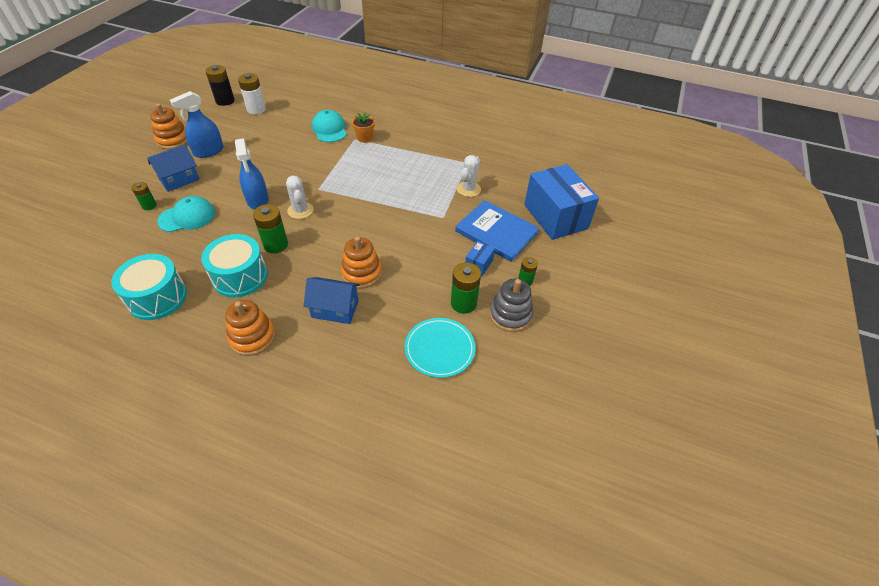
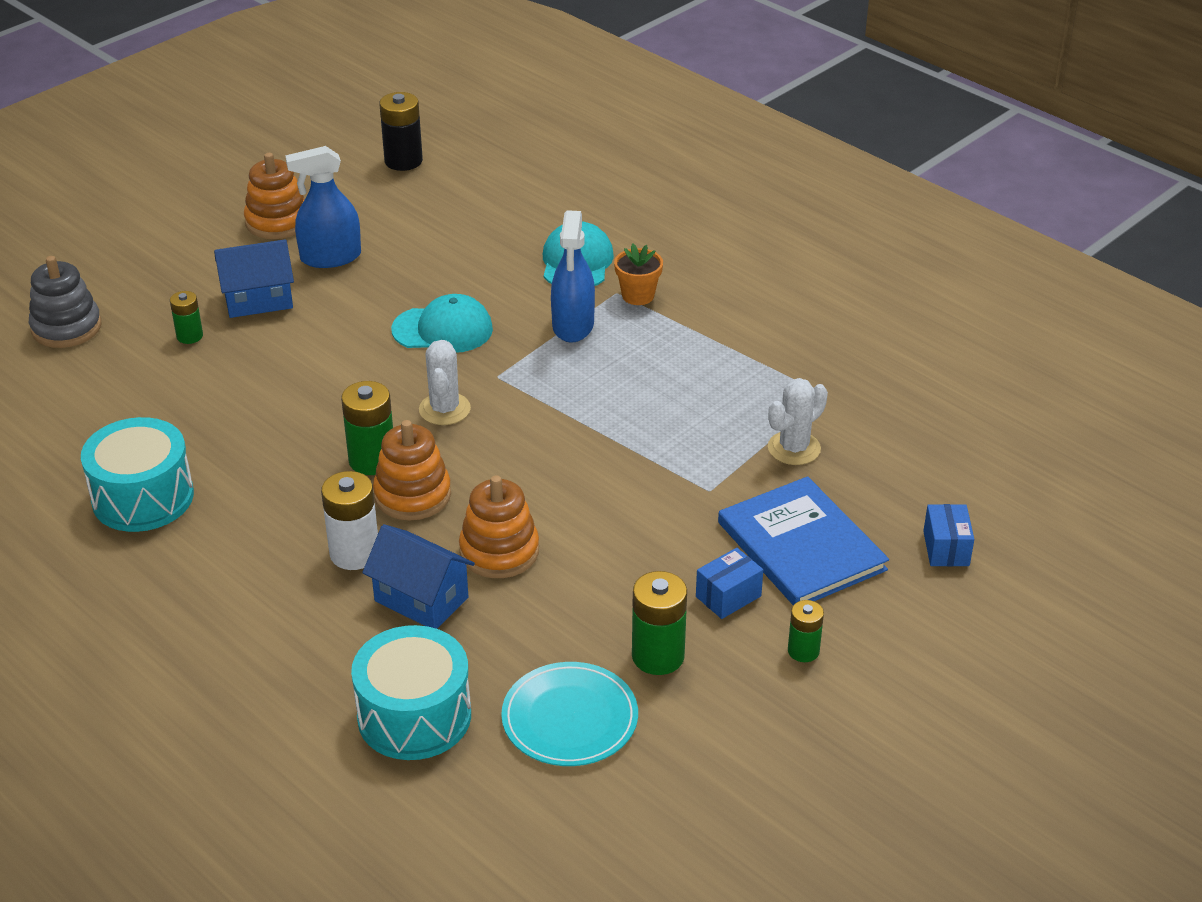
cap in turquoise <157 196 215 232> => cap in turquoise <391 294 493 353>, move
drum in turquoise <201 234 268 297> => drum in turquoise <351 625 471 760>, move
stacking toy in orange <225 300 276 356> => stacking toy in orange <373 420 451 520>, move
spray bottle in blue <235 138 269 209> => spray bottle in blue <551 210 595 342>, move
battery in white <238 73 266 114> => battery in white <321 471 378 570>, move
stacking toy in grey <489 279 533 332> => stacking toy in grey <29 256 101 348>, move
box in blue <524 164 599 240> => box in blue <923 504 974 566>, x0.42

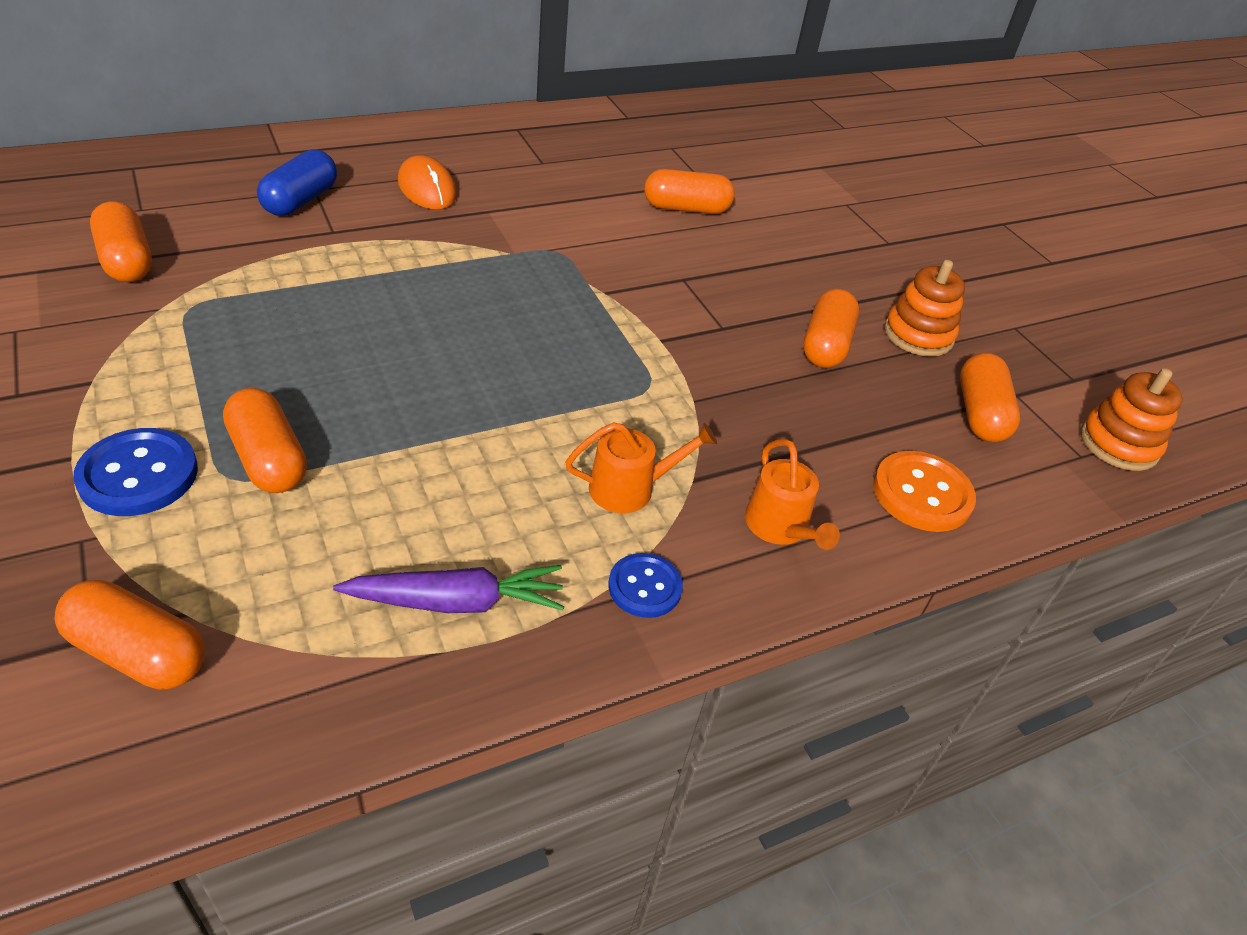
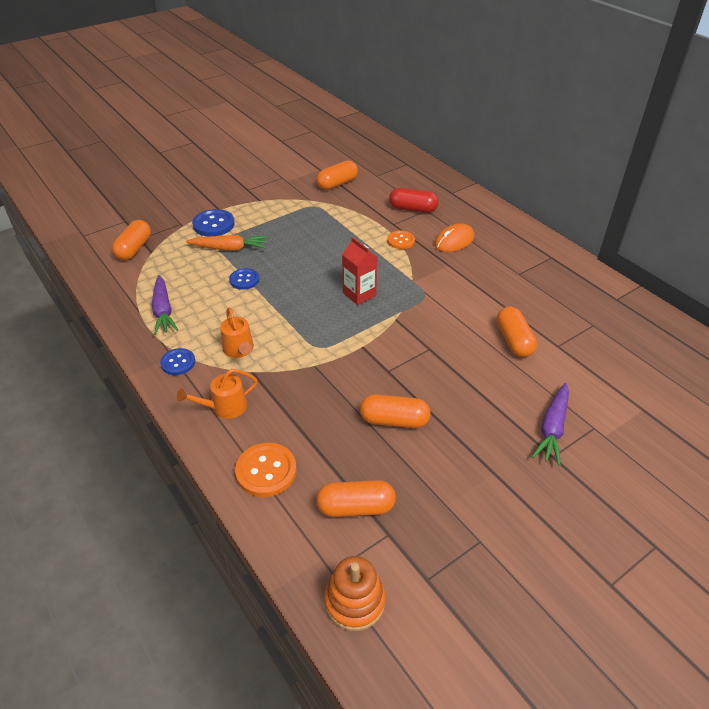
capsule in orange <223 388 307 493> => carrot in orange <186 235 268 251>
capsule in blue <257 149 337 216> => capsule in red <389 188 439 213>
stacking toy in orange <884 260 965 357> => nothing
nothing => button in blue <229 268 259 290>
nothing => carton in red <342 237 378 305>
nothing => button in orange <387 230 415 249>
nothing => carrot in purple <532 383 569 466>

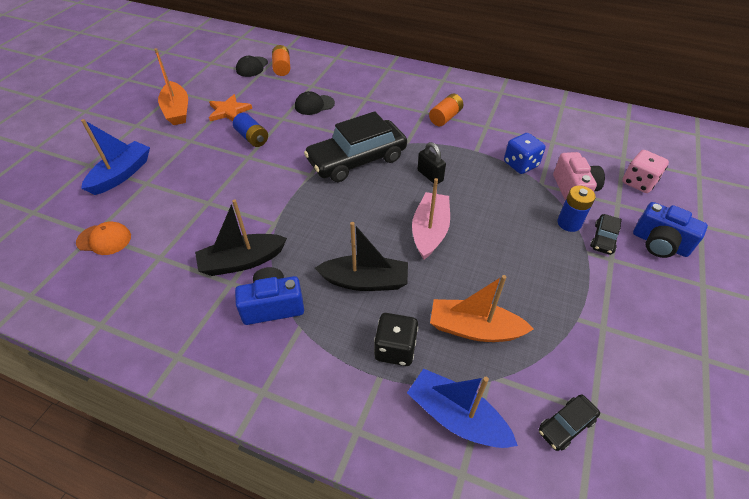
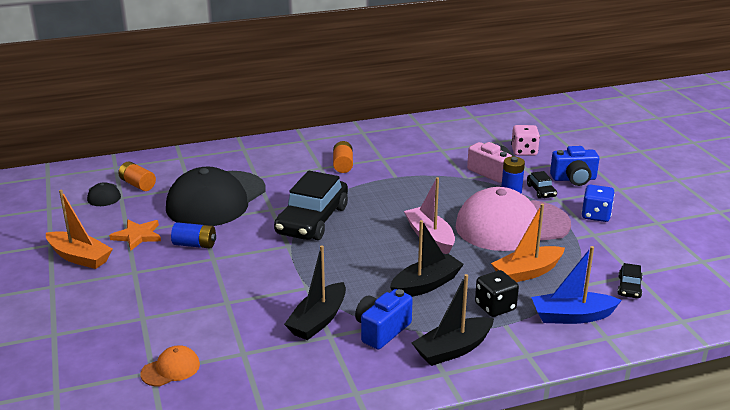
boat in blue <81 119 150 195> => nothing
cap in black <295 91 335 115> => cap in black <166 167 265 226>, x2.47
padlock in black <418 142 446 184> => nothing
dice in blue <504 133 546 174> => dice in blue <581 185 615 222>, move
nothing => boat in black <412 274 494 366>
nothing => cap in pink <456 187 571 251>

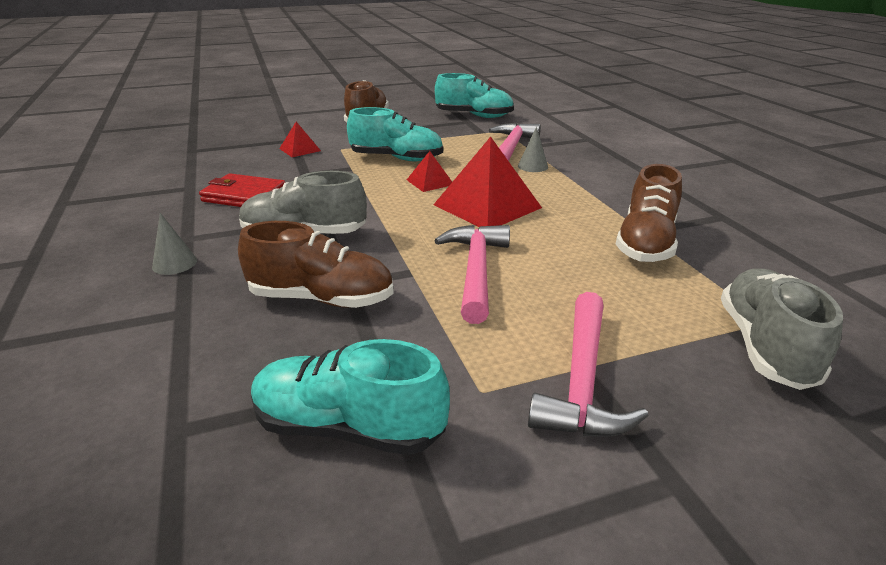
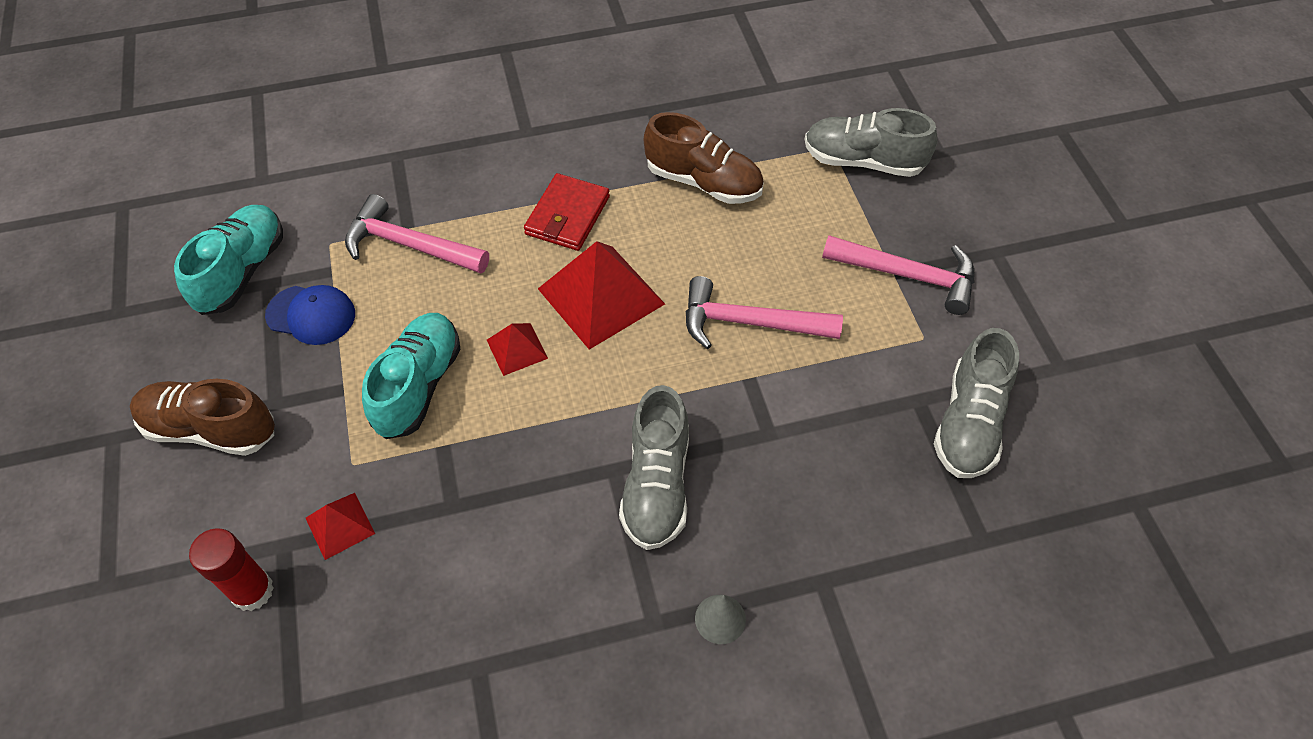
wallet in red <199 173 285 207> => wallet in red <524 173 610 251>, move
shoe in brown <238 221 394 308> => nothing
shoe in turquoise <251 339 450 455> => shoe in grey <934 328 1019 478>
cone in grey <518 127 548 172> => nothing
nothing => glue stick in red <189 528 274 611>
nothing => cap in blue <265 285 355 345>

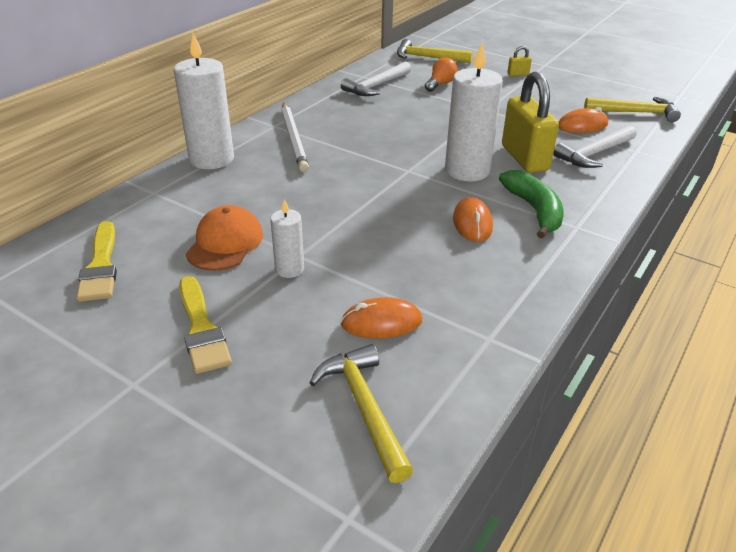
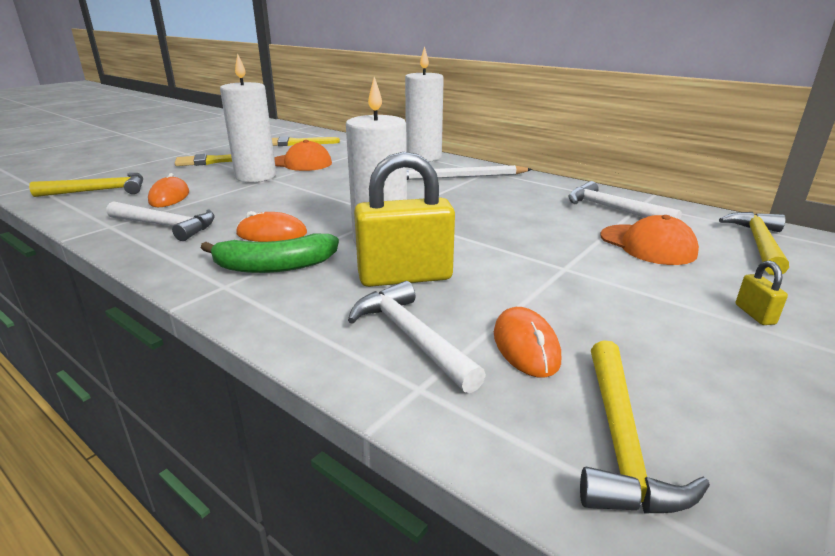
candle in white <270 199 304 278> => candle in white <220 53 276 182>, x1.92
light bulb in orange <425 57 457 92> => cap in orange <600 215 699 265>
nothing => hammer in white <107 201 215 241>

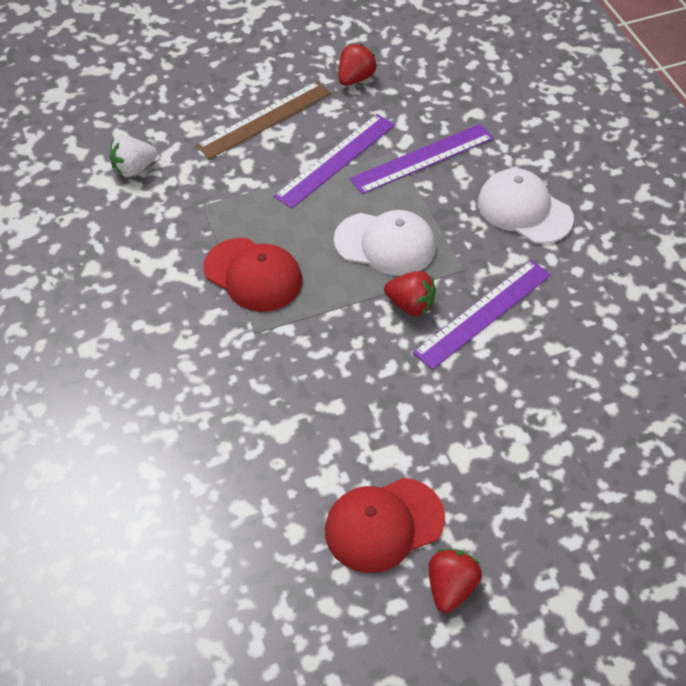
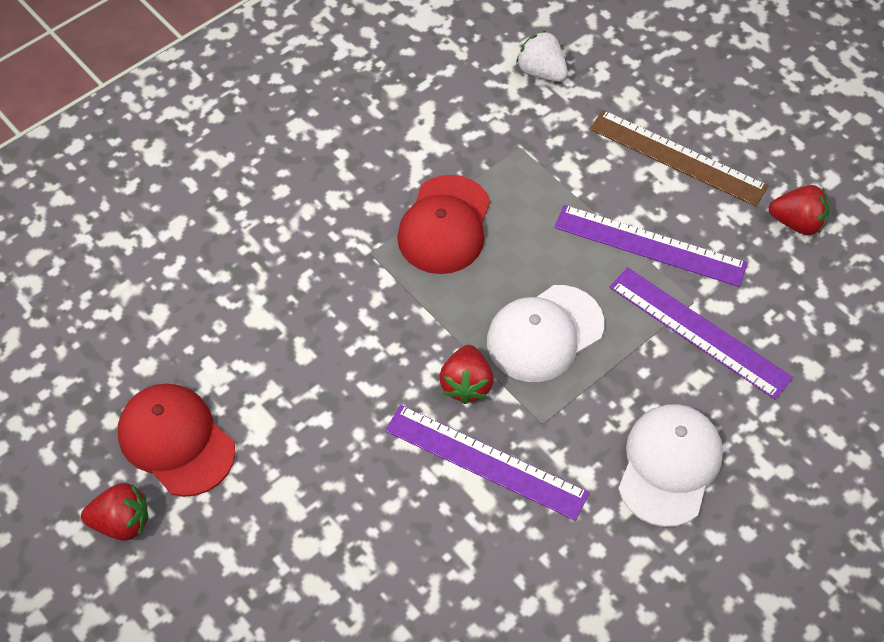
cap in white <334 210 436 276> => cap in white <487 285 604 382>, 60 degrees clockwise

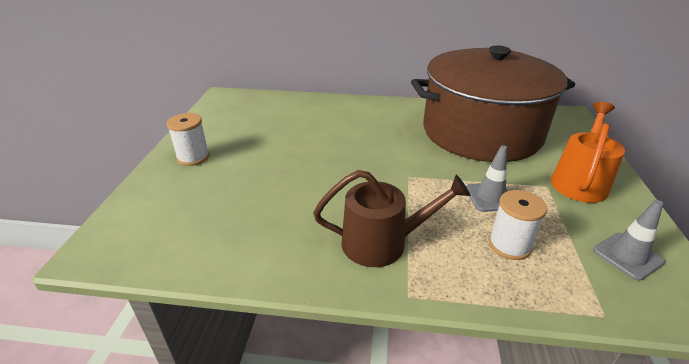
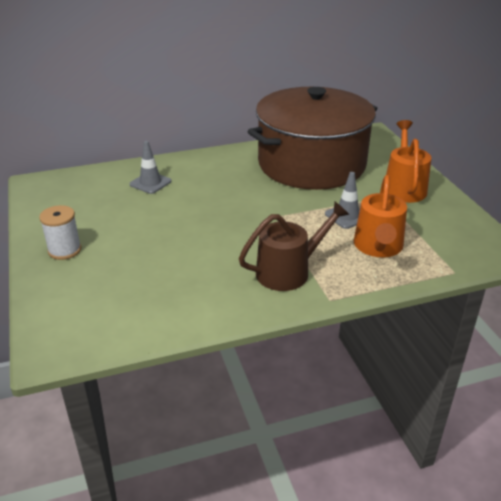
spool in white <489 190 547 260> => watering can in orange <354 175 407 257>
traffic cone in grey <593 200 665 281> => traffic cone in grey <129 141 171 194>, move

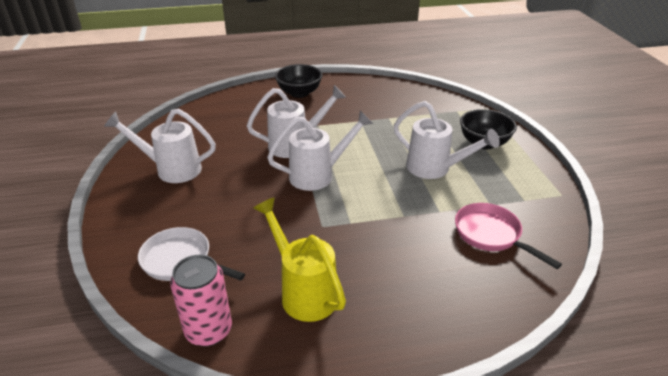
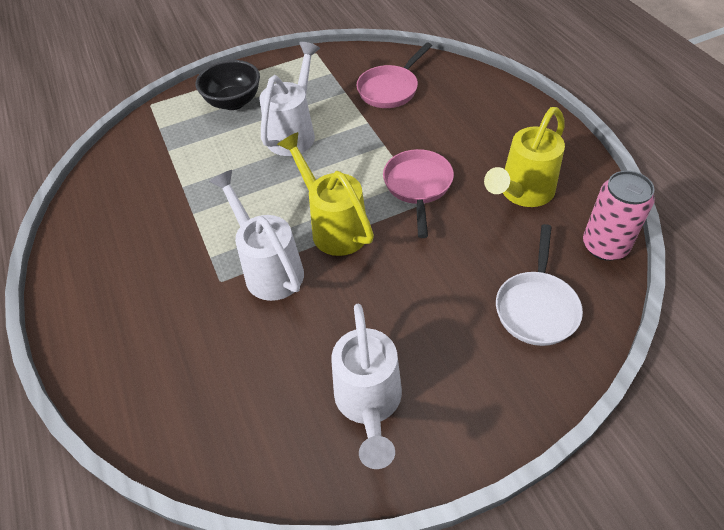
watering can in white <267 110 373 191> => watering can in yellow <277 132 374 256>
bowl in black <275 64 322 98> => nothing
nothing => pan in pink <383 149 454 238>

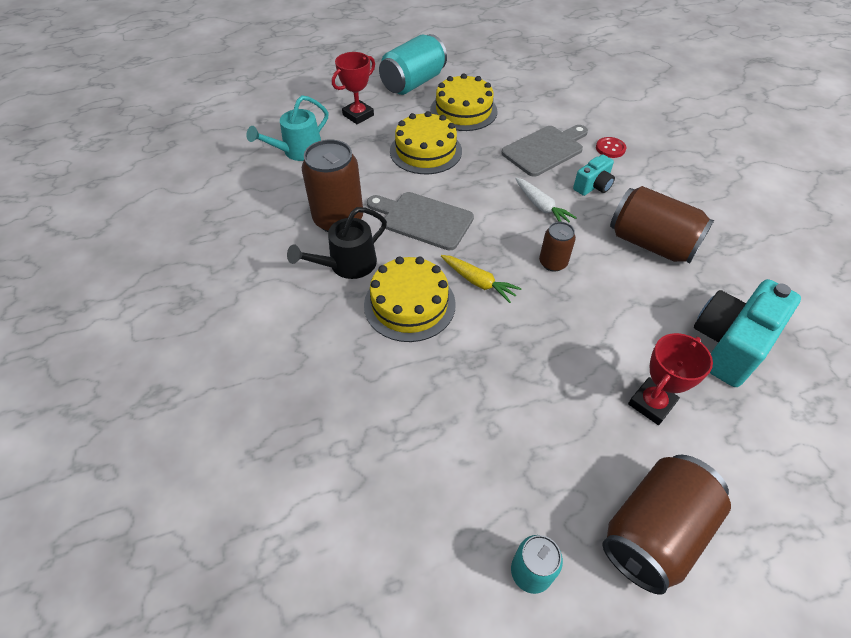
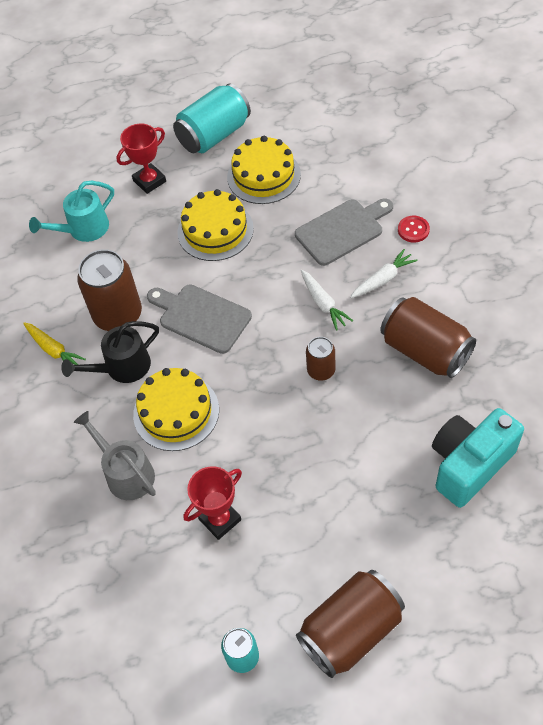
carrot in yellow <441 255 522 303> => carrot in yellow <23 322 86 365>, move
camera in turquoise <573 154 615 196> => carrot in white <350 249 418 298>
trophy in red <628 333 713 425> => trophy in red <184 466 242 540>, move
nothing => watering can in grey <74 411 156 500>

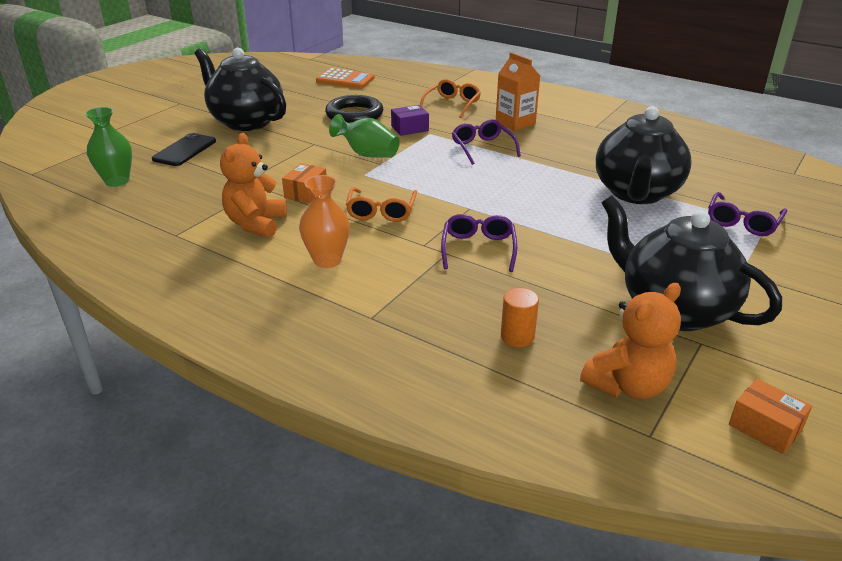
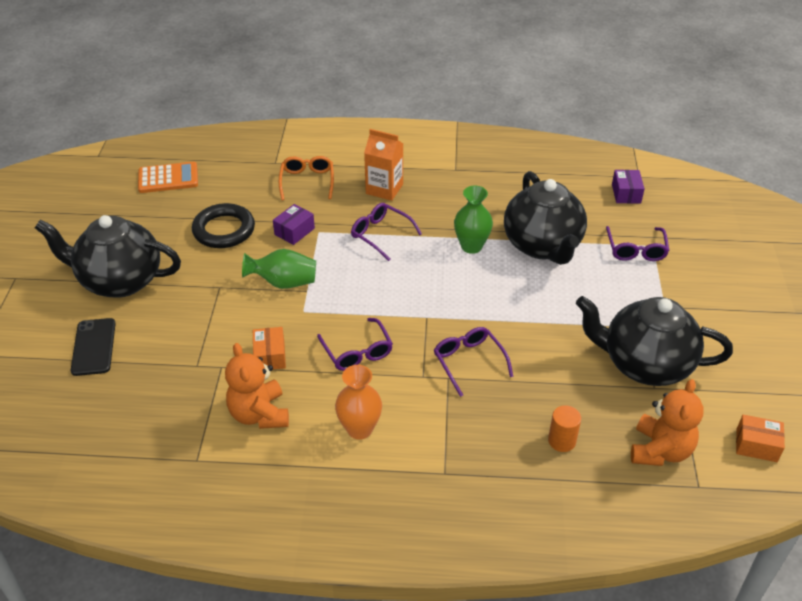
vase in green <85 107 132 187> => vase in green <454 186 493 254>, move
glasses in orange <346 187 417 222> => glasses in purple <317 318 393 371>
nothing => box in purple <612 170 645 203>

